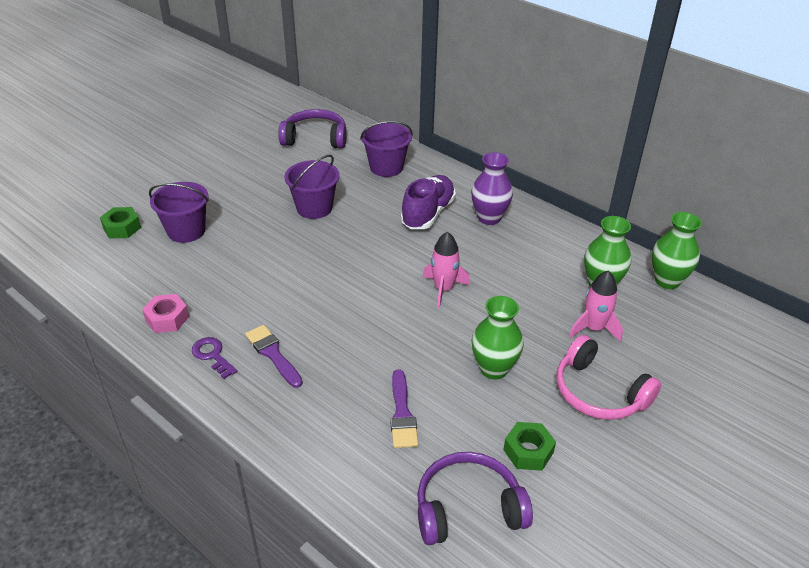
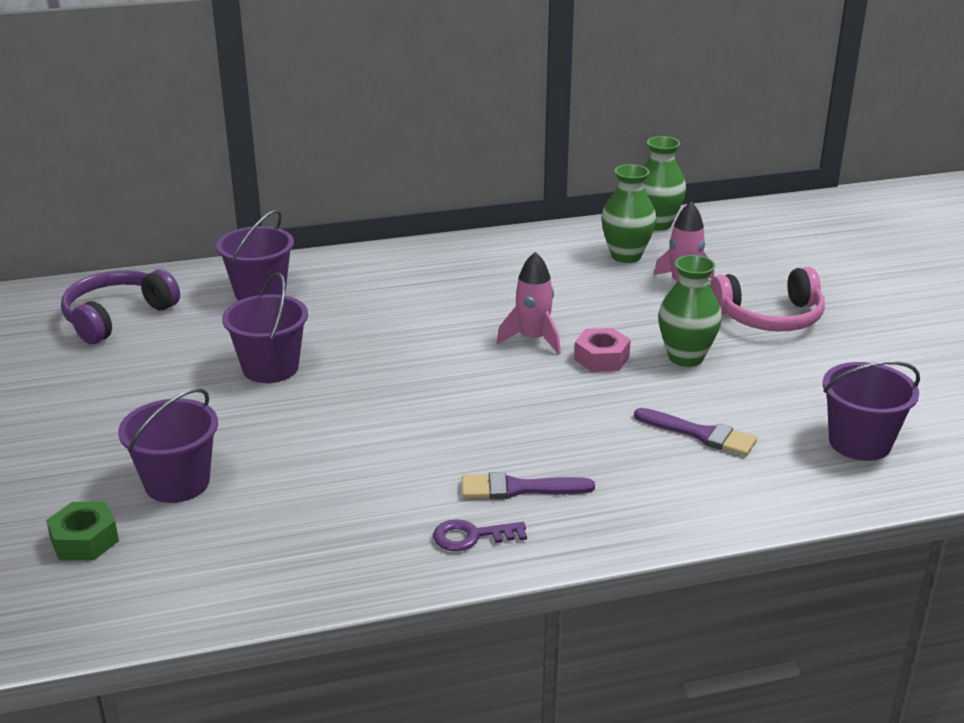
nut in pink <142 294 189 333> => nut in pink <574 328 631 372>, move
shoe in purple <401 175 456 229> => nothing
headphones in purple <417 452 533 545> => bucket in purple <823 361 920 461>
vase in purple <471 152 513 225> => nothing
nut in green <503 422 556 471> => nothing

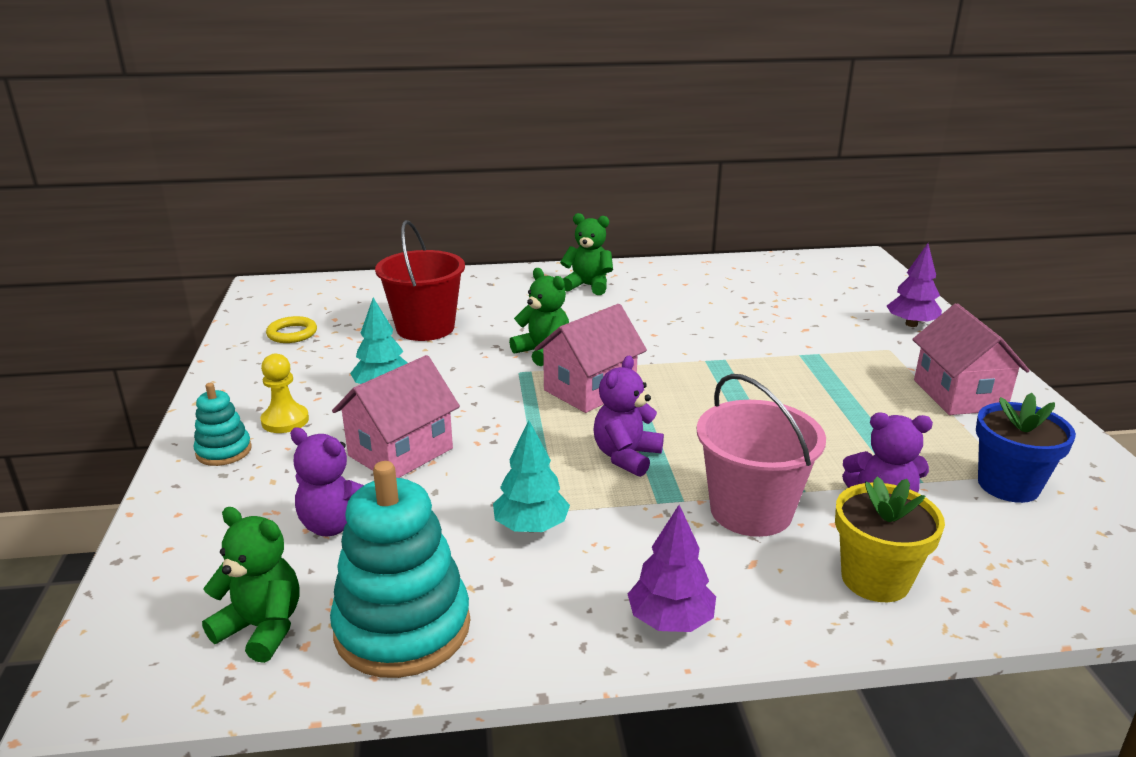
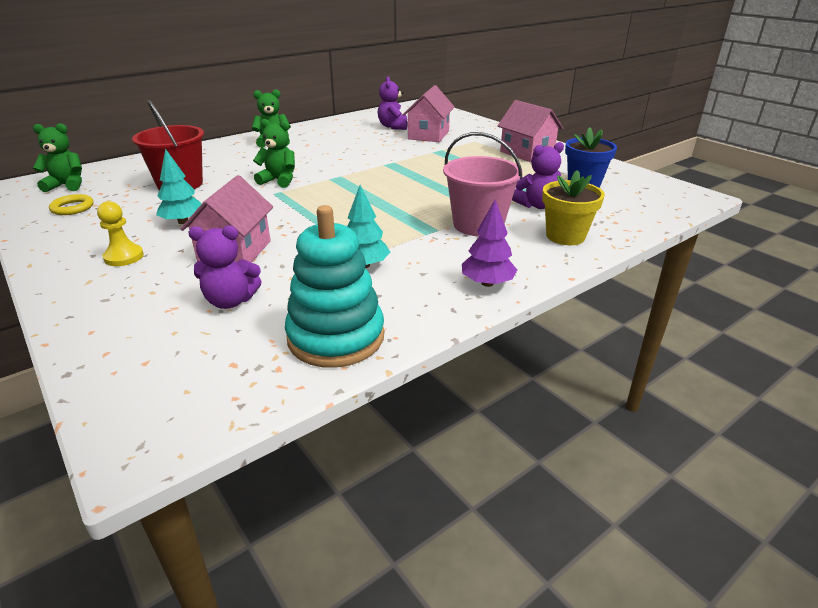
stacking toy in turquoise <194 383 252 466> => nothing
teddy bear in green <202 507 299 663> => teddy bear in green <33 123 82 192>, move
house in pink <534 304 647 413> => house in pink <403 85 455 142>, move
teddy bear in purple <594 356 664 477> => teddy bear in purple <378 77 408 130>, move
tree in purple <887 243 942 327> => nothing

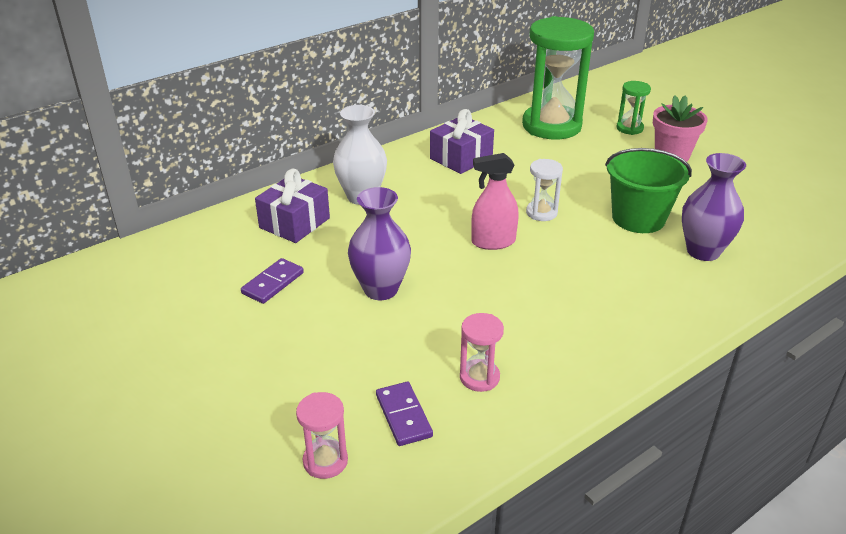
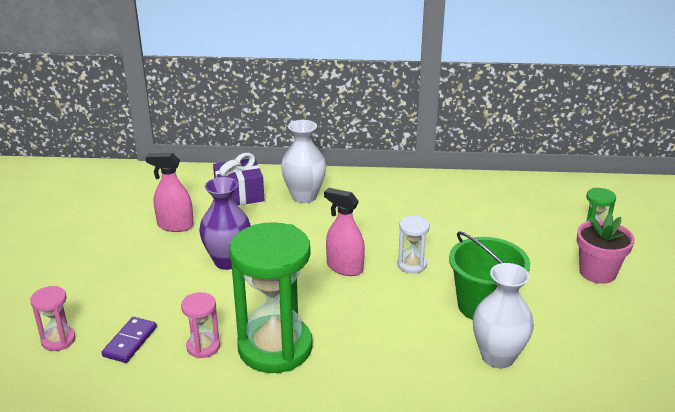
domino in purple <241 258 304 304> => spray bottle in pink <145 153 194 232>
gift in purple <430 109 494 174> => nothing
hourglass in green <522 16 594 139> => hourglass in green <229 222 313 373>, move
vase in purple <682 153 746 261> => vase in white <473 263 534 369>

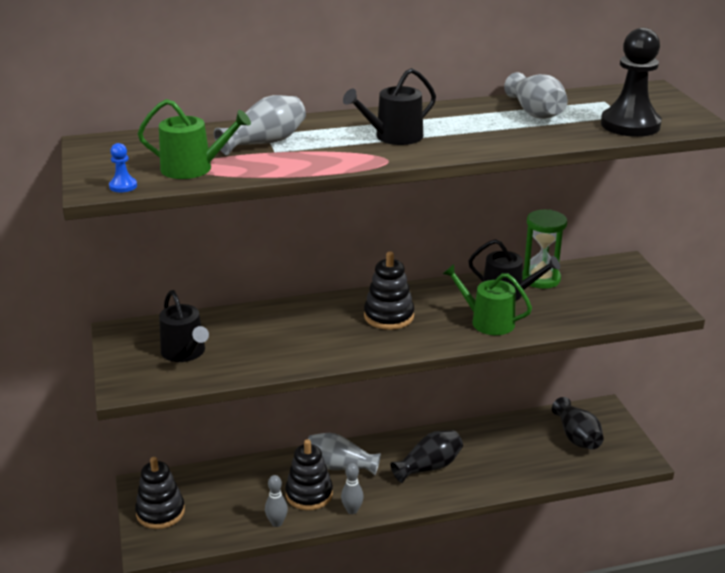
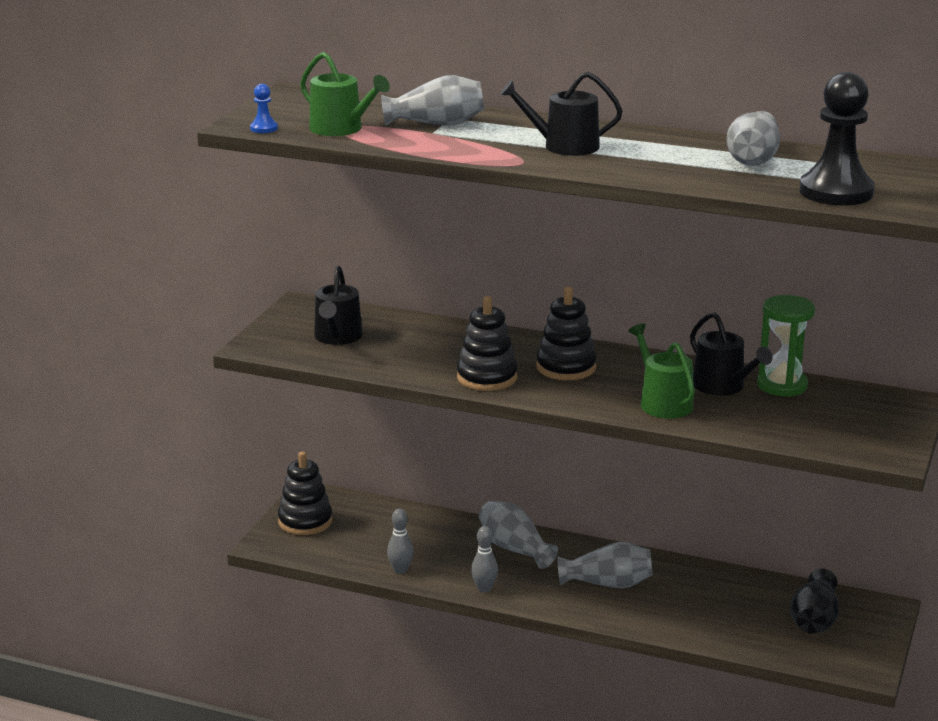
stacking toy in black <285 439 333 510> => stacking toy in black <457 296 518 391>, move
vase in black <390 430 463 483> => vase in grey <557 542 653 588>

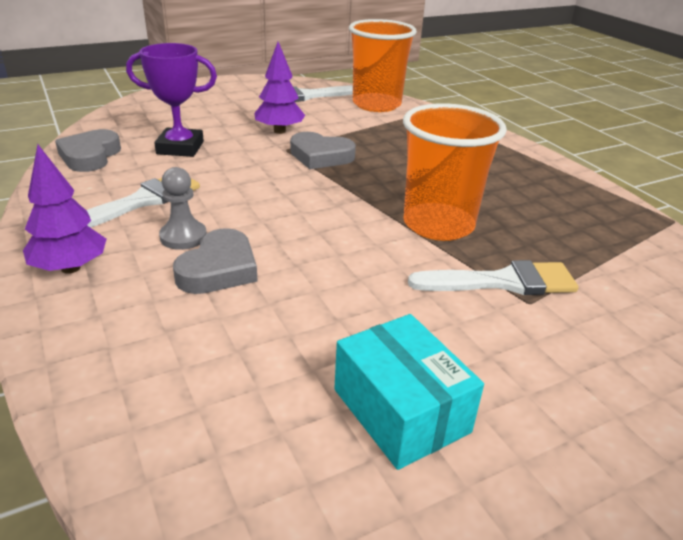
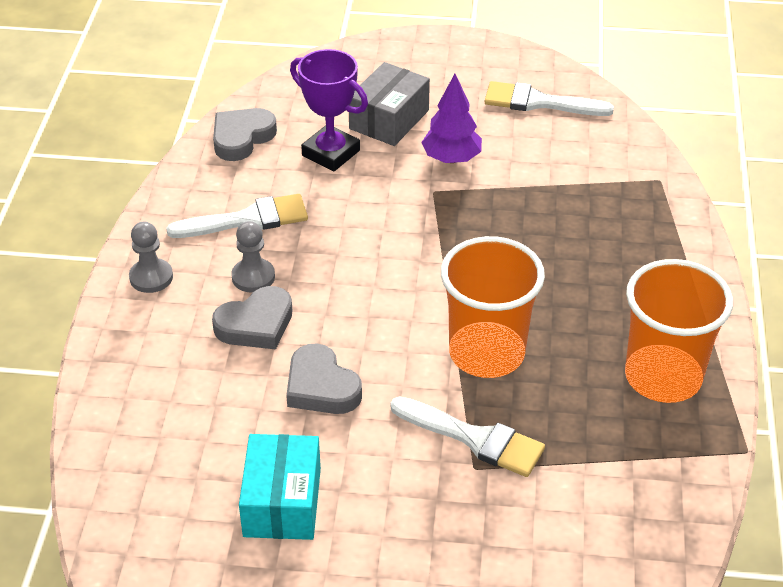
tree in purple <23 144 106 274> => pawn in grey <129 222 173 293>
heart in grey <290 132 356 169> => heart in grey <286 343 362 414>, move
cup in orange <349 19 417 112> => cup in orange <625 259 733 403>, move
nothing => box in grey <349 62 430 146>

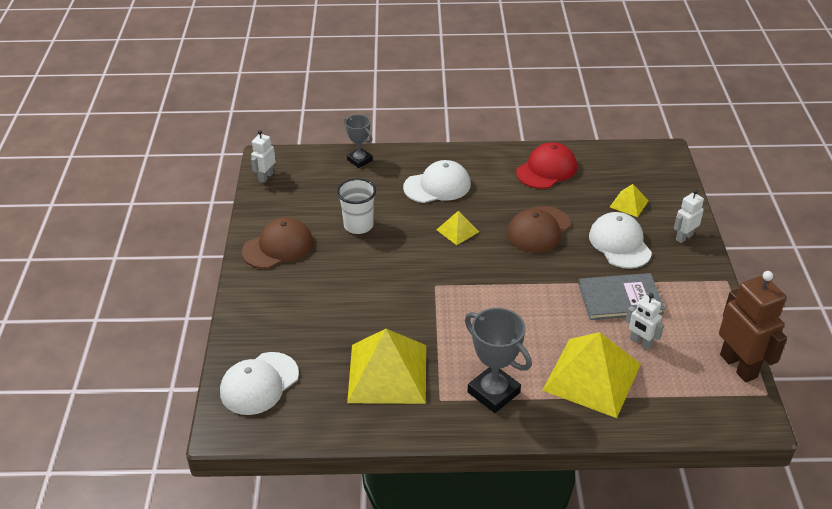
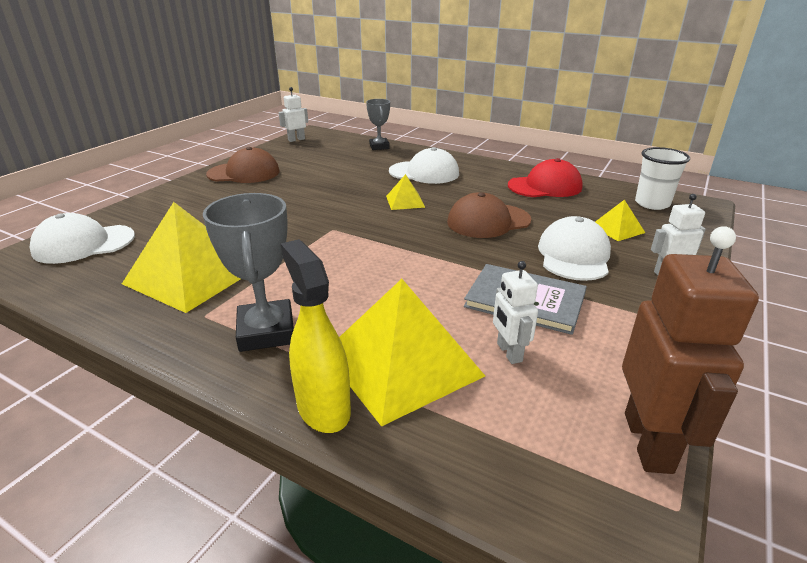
cup in white <337 178 376 234> => cup in white <635 147 690 210>, move
nothing => spray bottle in yellow <281 239 351 433>

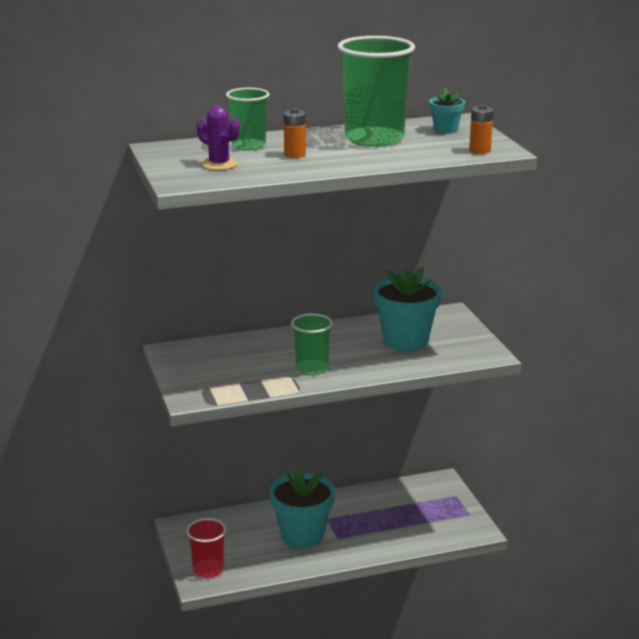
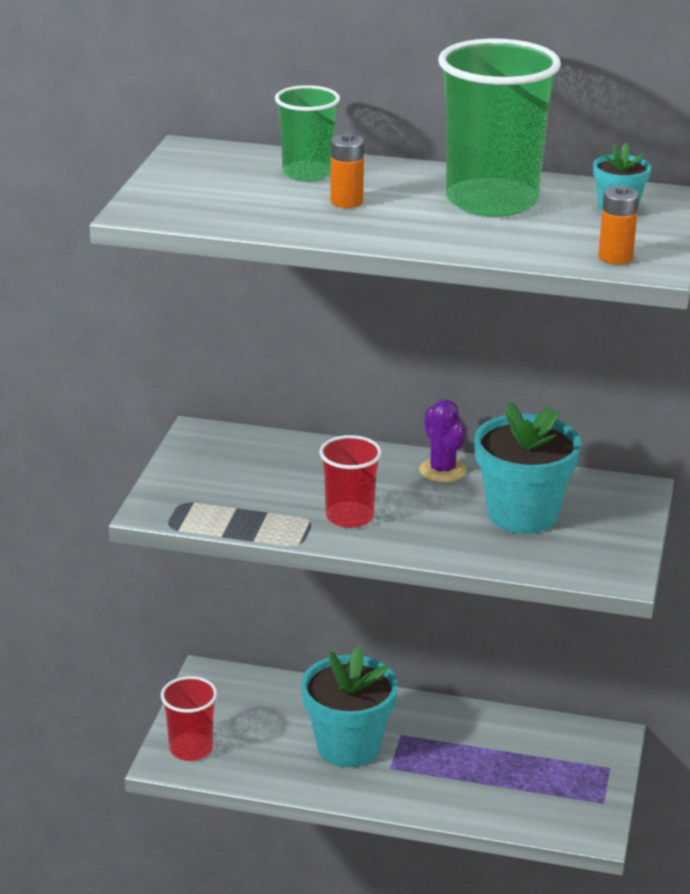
cactus in purple <197 106 240 170> => cactus in purple <419 400 466 482>, move
cup in green <291 313 333 375> => cup in red <319 435 382 528>

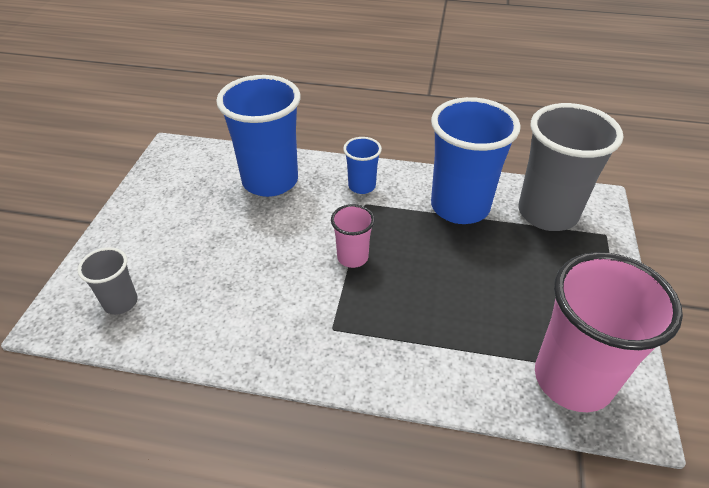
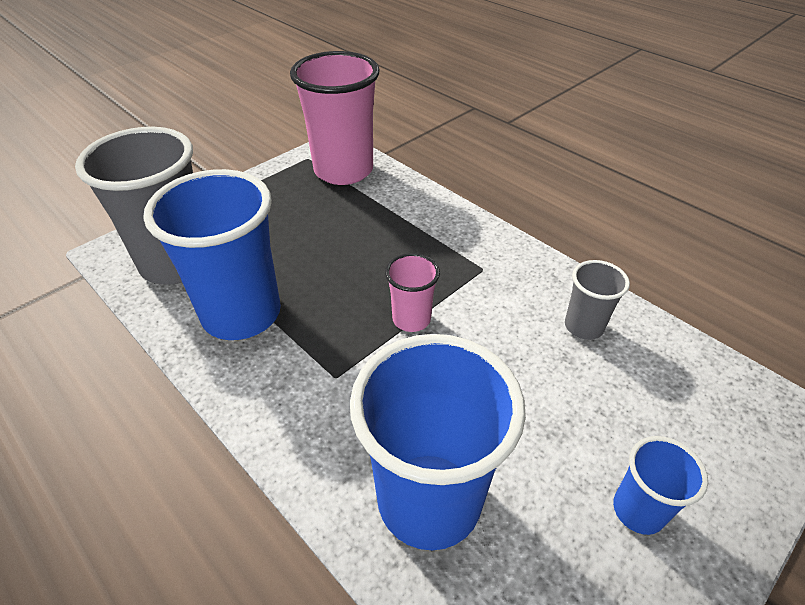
cup in grey <78 247 138 315> => cup in grey <565 260 630 340>, move
cup in blue <343 137 382 194> => cup in blue <613 436 708 535>, move

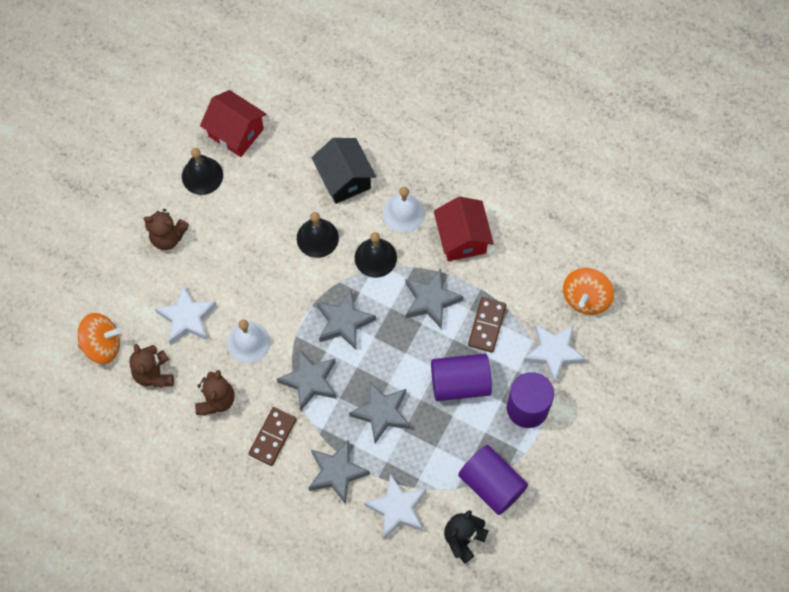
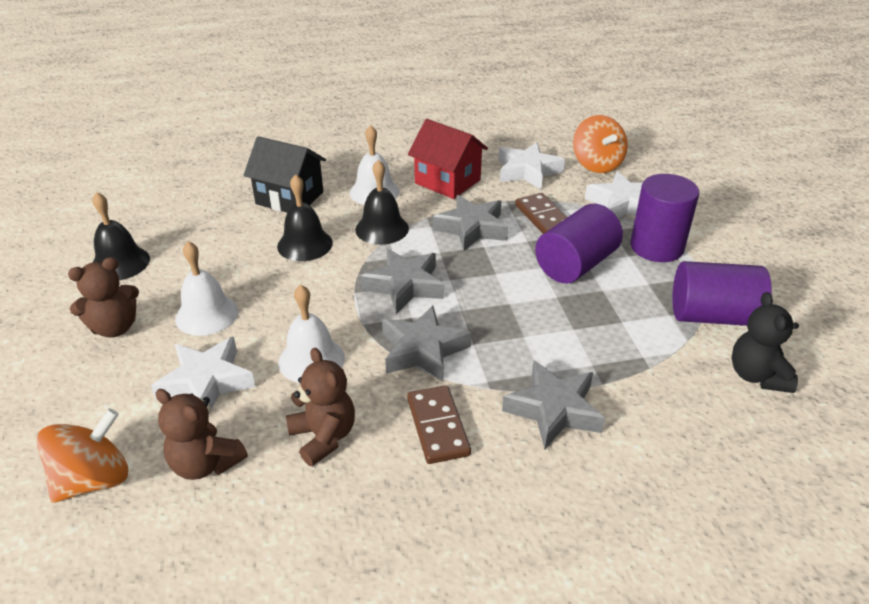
house in red <200 90 267 157> => nothing
star in grey <349 381 410 443> => nothing
star in white <364 474 426 539> => star in white <498 142 565 189>, move
nothing => bell in white <175 241 238 336>

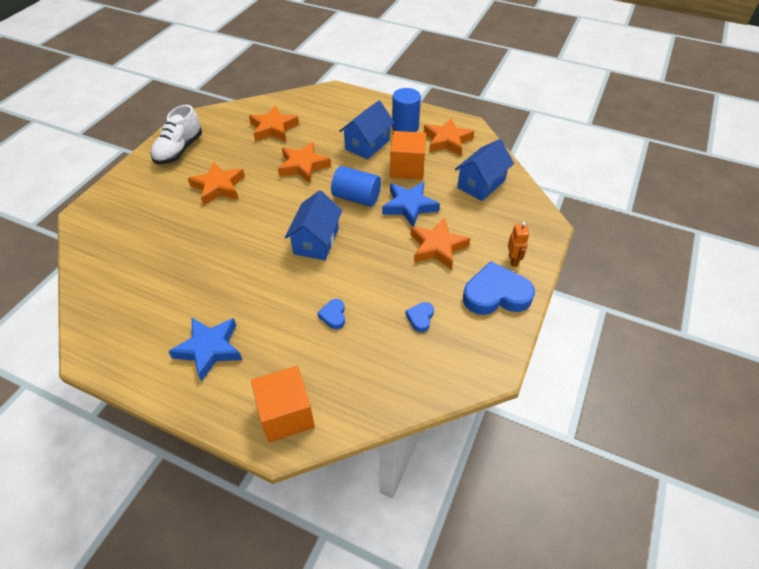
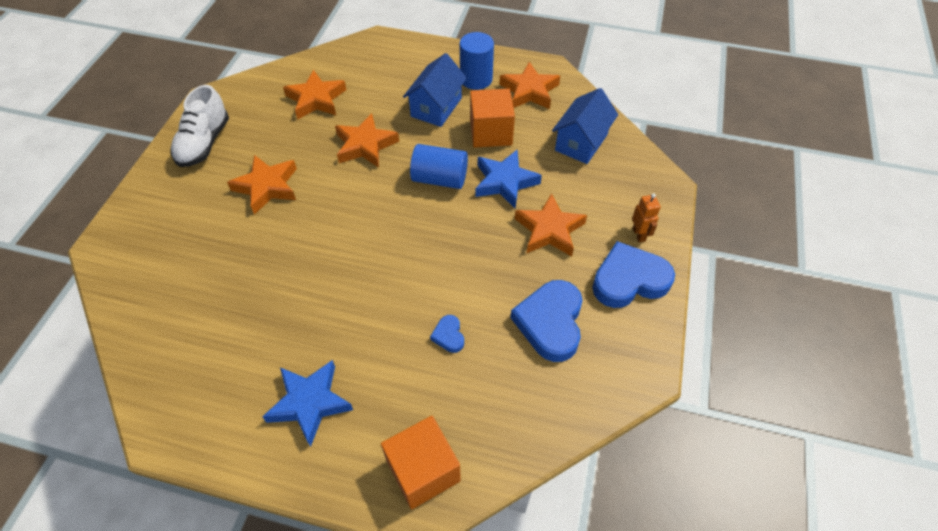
house in blue <285 190 343 260> => nothing
heart in blue <406 302 434 332> => heart in blue <510 280 583 362>, x2.17

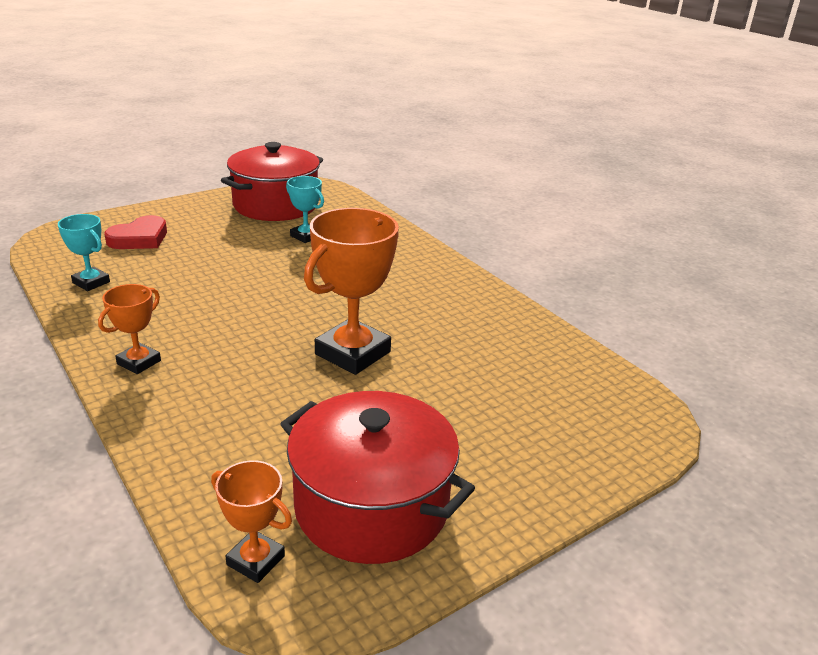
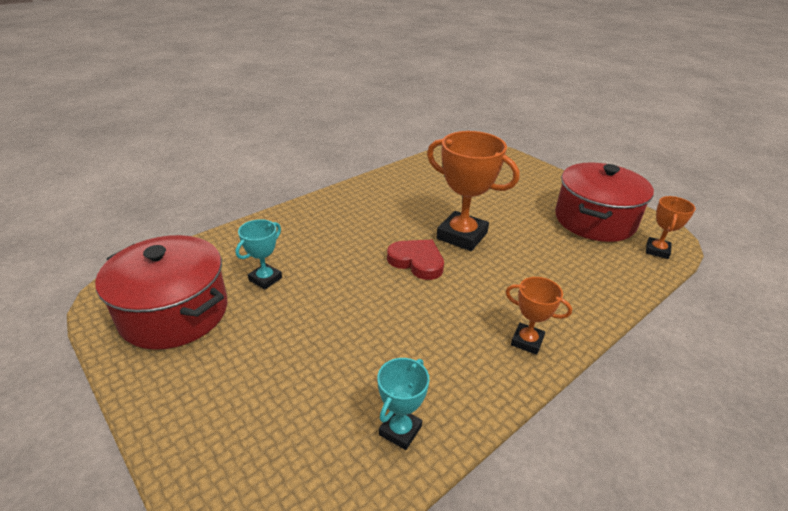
heart in red <104 215 167 249> => heart in red <387 240 444 280>, move

